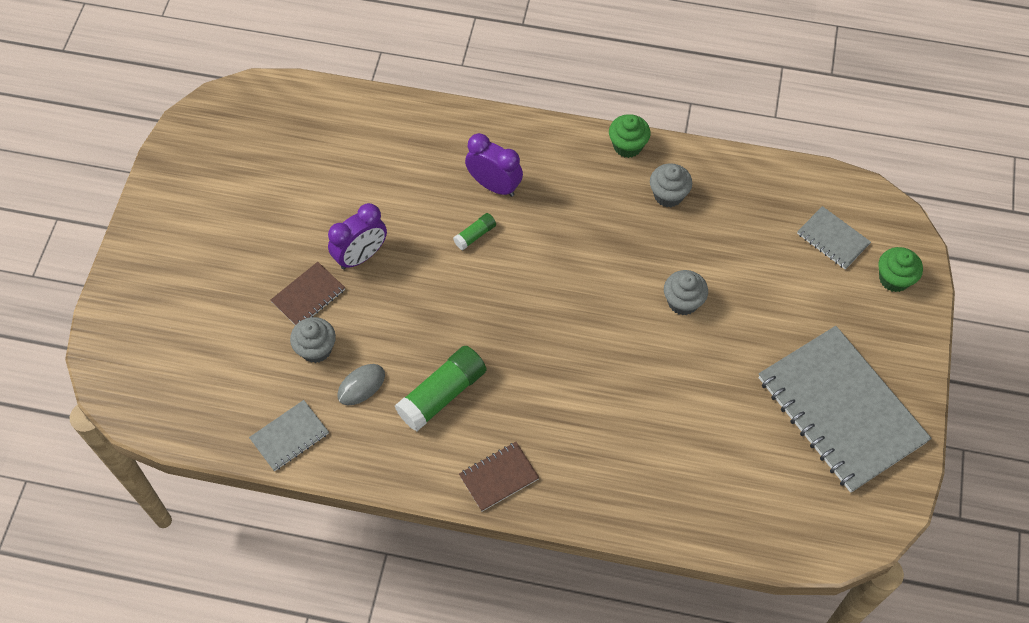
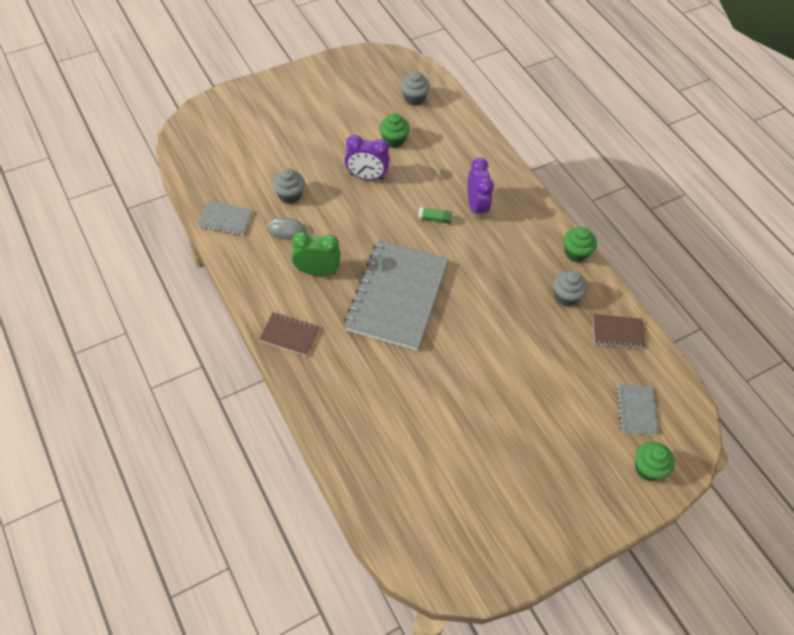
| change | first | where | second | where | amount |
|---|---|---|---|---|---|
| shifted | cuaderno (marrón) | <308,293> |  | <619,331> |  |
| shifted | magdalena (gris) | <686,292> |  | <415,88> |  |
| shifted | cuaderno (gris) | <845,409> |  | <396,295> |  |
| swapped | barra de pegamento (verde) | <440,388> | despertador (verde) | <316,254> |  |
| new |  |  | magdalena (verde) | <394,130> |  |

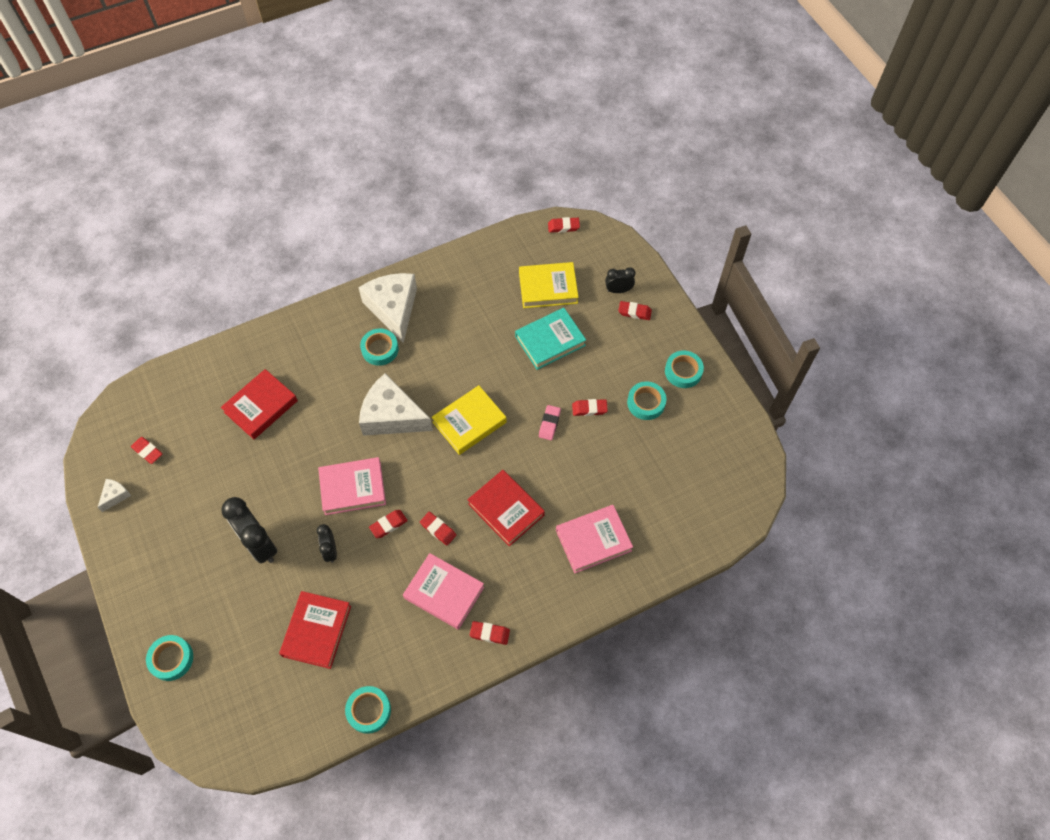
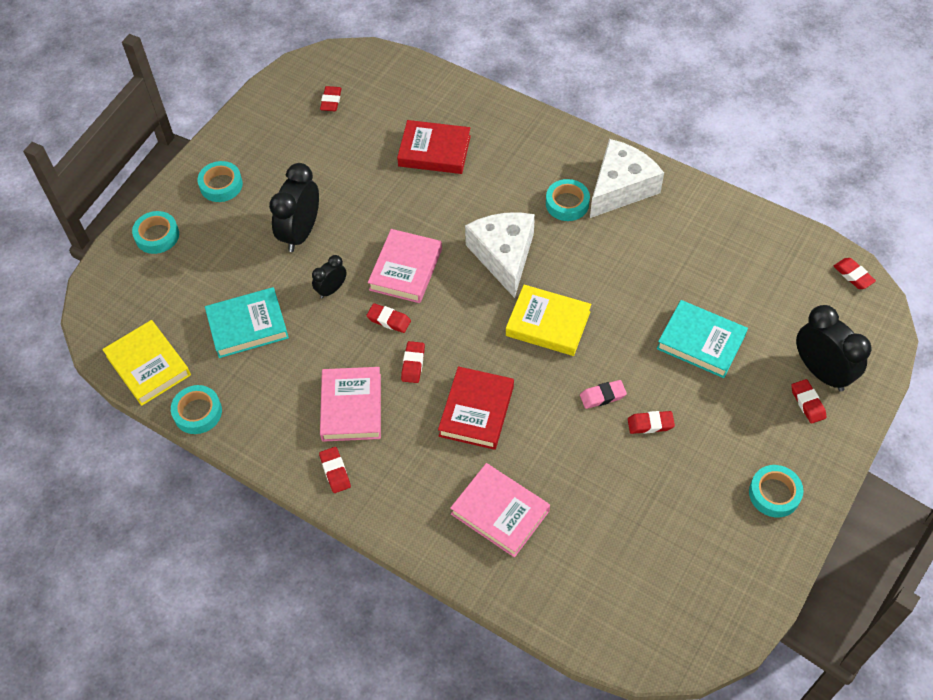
| change | first | where | second | where | amount |
|---|---|---|---|---|---|
| shifted | libro (amarillo) | <549,285> |  | <146,363> |  |
| scaled | despertador (negro) | <620,280> |  | <833,348> | x1.86 |
| shifted | cinta adhesiva (turquesa) | <646,401> |  | <220,181> |  |
| rotated | goma de borrar (rojo) | <590,407> |  | <651,422> | 60 degrees counterclockwise |
| rotated | libro (rosa) | <352,486> |  | <405,266> | 60 degrees clockwise |
| gone | queso (blanco) | <114,495> |  |  |  |
| repainted | libro (rojo) | <315,630> | libro (turquesa) | <247,322> |  |

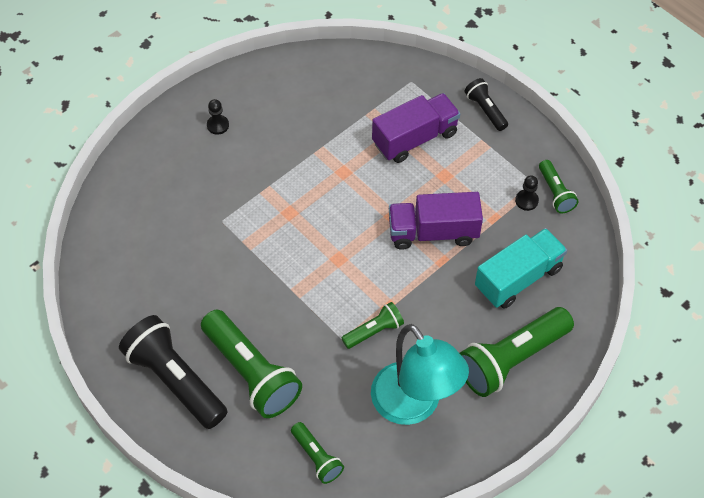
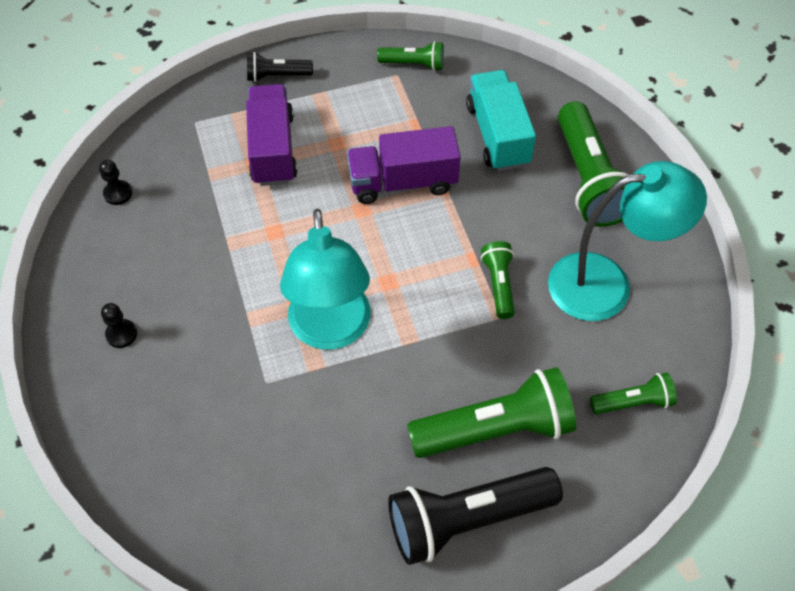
| change | first | where | second | where | amount |
|---|---|---|---|---|---|
| shifted | peón (negro) | <527,193> |  | <115,182> |  |
| rotated | camión (morado) | <436,221> |  | <404,165> | 60 degrees clockwise |
| new |  |  | lámpara (turquesa) | <325,279> |  |

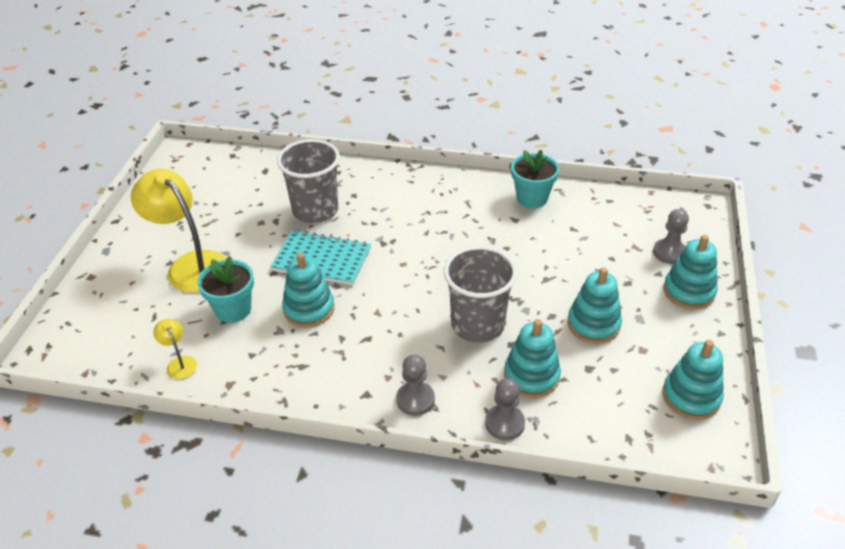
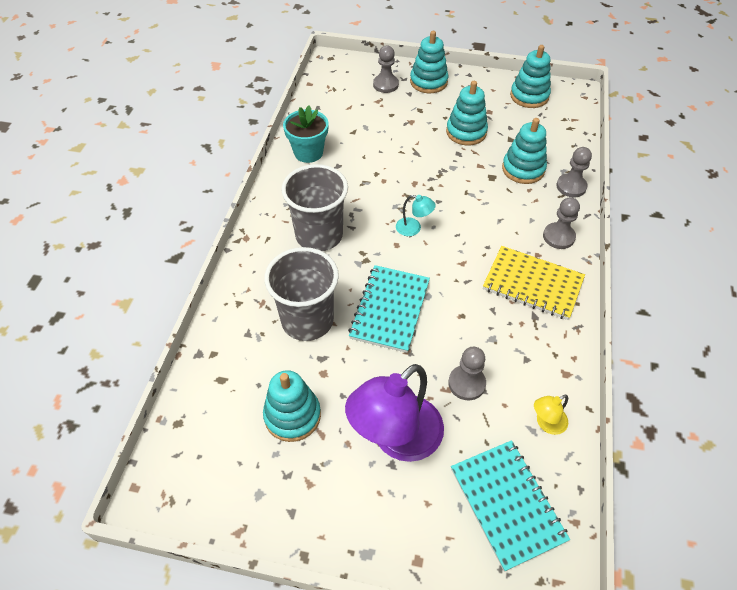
| change | first | where | second | where | amount |
|---|---|---|---|---|---|
| repainted | lámpara (amarillo) | <179,231> | lámpara (morado) | <394,413> |  |
| shifted | vaso (gris) | <480,294> |  | <314,207> |  |
| shifted | juguete apilable (turquesa) | <308,290> |  | <292,406> |  |
| swapped | maceta (turquesa) | <226,289> | peón (gris) | <467,373> |  |
| new |  |  | lámpara (turquesa) | <416,215> |  |
| new |  |  | cuaderno (amarillo) | <534,283> |  |
| new |  |  | cuaderno (turquesa) | <510,506> |  |

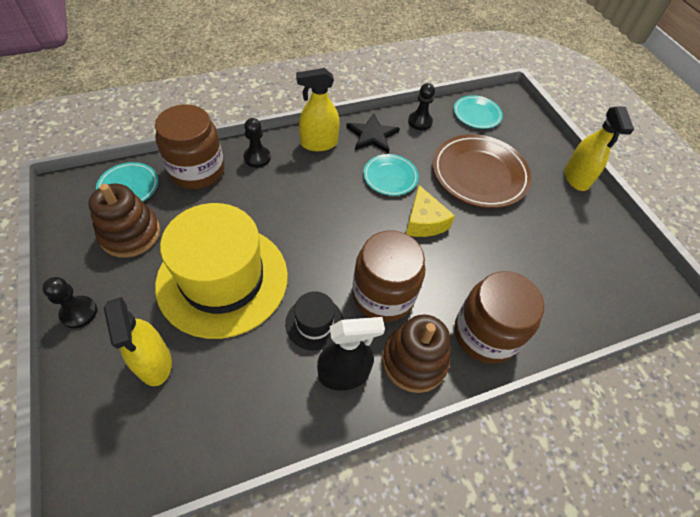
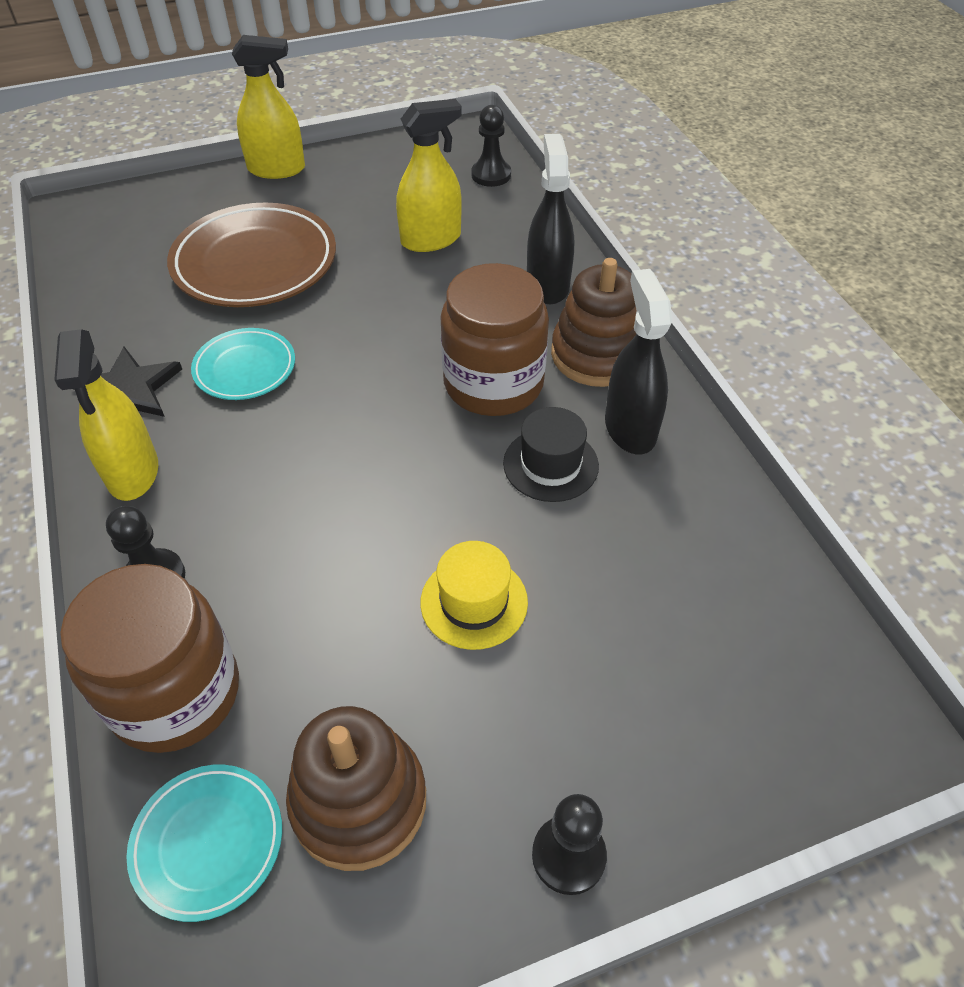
| change | first | where | second | where | amount |
|---|---|---|---|---|---|
| shifted | peón (negro) | <421,106> |  | <491,146> |  |
| gone | plato (turquesa) | <478,112> |  |  |  |
| gone | queso (amarillo) | <430,211> |  |  |  |
| scaled | sombrero (amarillo) | <221,271> |  | <474,595> | x0.44 |
| swapped | tarro (marrón) | <499,317> | pulverizador (negro) | <550,219> |  |
| shifted | pulverizador (amarillo) | <138,341> |  | <429,175> |  |

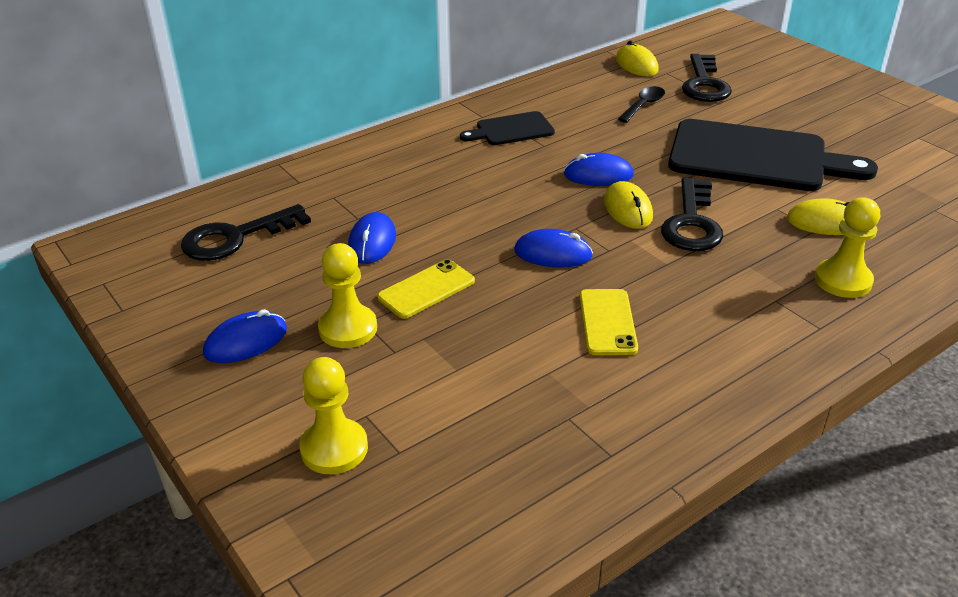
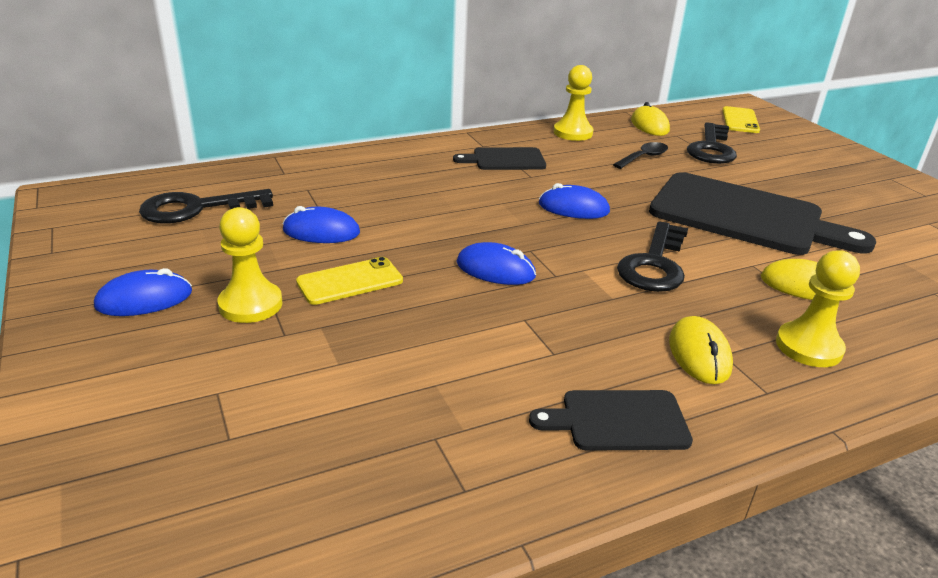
| change | first | where | second | where | amount |
|---|---|---|---|---|---|
| shifted | ratón (amarillo) | <628,205> |  | <701,350> |  |
| rotated | ratón (azul) | <372,238> |  | <321,224> | 75 degrees clockwise |
| shifted | móvil (amarillo) | <609,322> |  | <741,119> |  |
| shifted | peón (amarillo) | <333,415> |  | <573,103> |  |
| new |  |  | tabla de cortar (negro) | <611,420> |  |

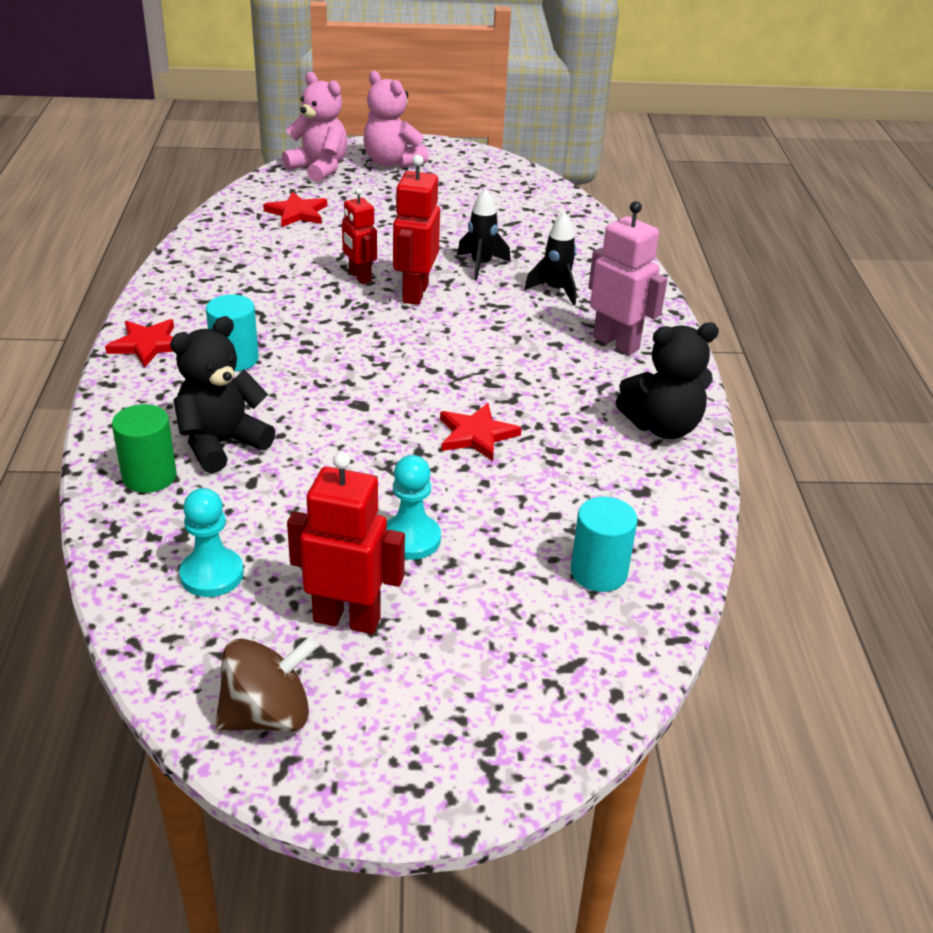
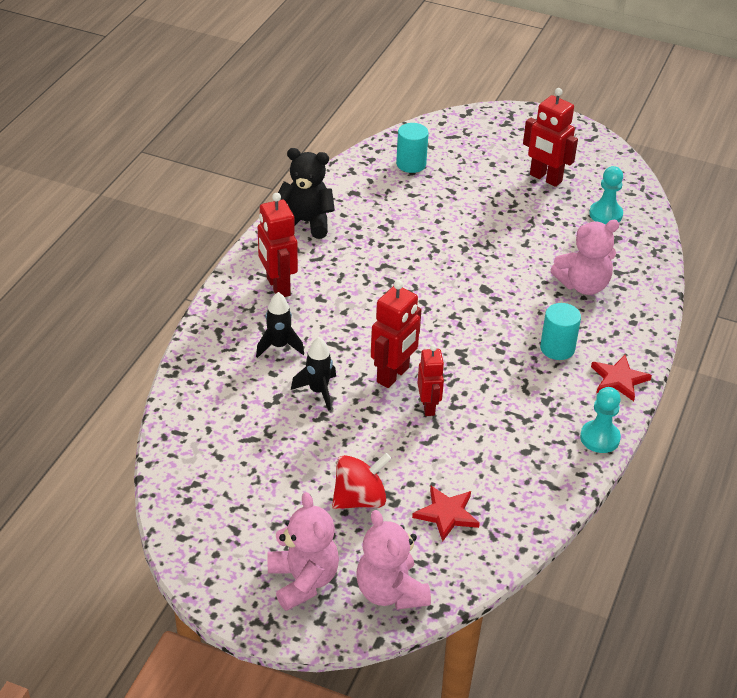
| change | first | where | second | where | amount |
|---|---|---|---|---|---|
| repainted | robot (rosa) | <627,278> | robot (rojo) | <278,245> |  |
| repainted | osito (negro) | <222,395> | osito (rosa) | <585,257> |  |
| gone | estrella (rojo) | <481,432> |  |  |  |
| gone | cilindro (verde) | <144,448> |  |  |  |
| shifted | peón (turquesa) | <414,507> |  | <600,420> |  |
| gone | peonza (marrón) | <266,684> |  |  |  |
| new |  |  | peonza (rojo) | <362,481> |  |

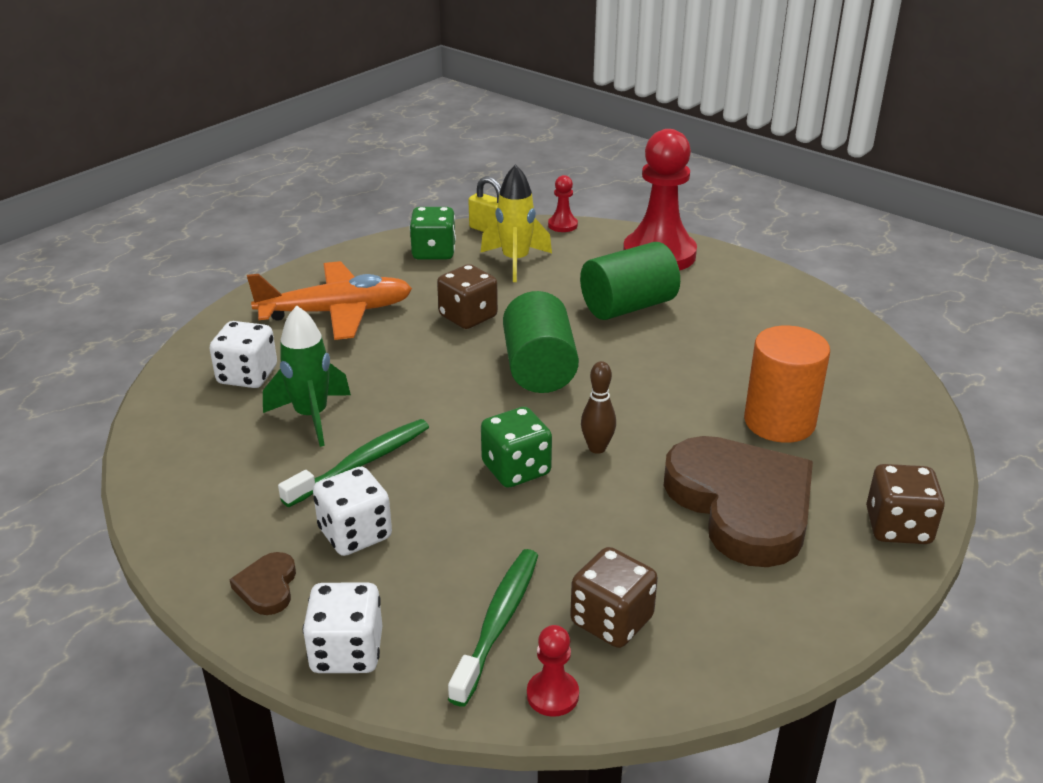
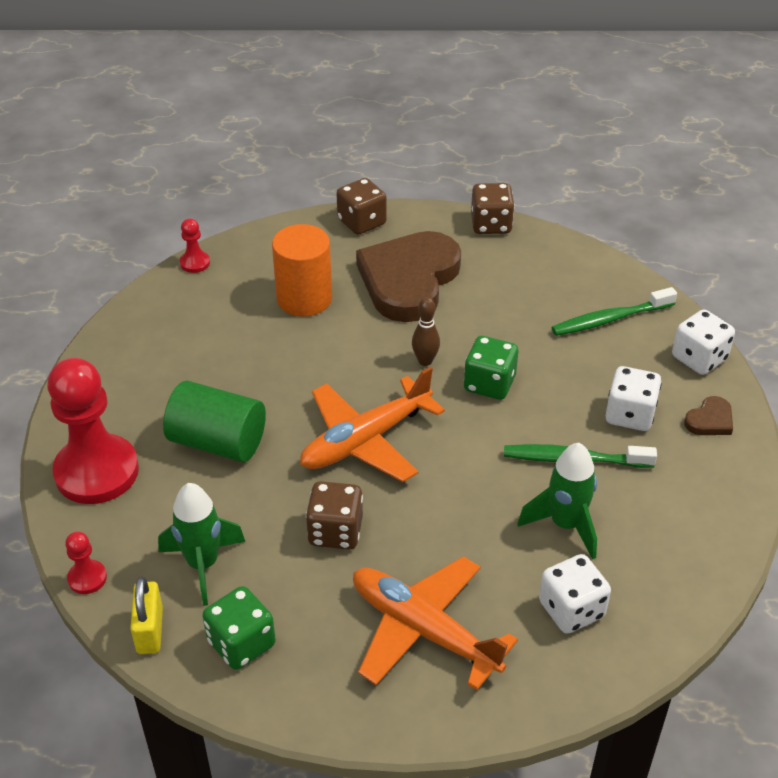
| change | first | where | second | where | amount |
|---|---|---|---|---|---|
| repainted | cohete (amarillo) | <516,223> | cohete (verde) | <201,544> |  |
| swapped | cilindro (verde) | <541,342> | avión (naranja) | <372,424> |  |
| shifted | dado (marrón) | <614,597> |  | <493,208> |  |
| shifted | peón (rojo) | <553,671> |  | <195,246> |  |

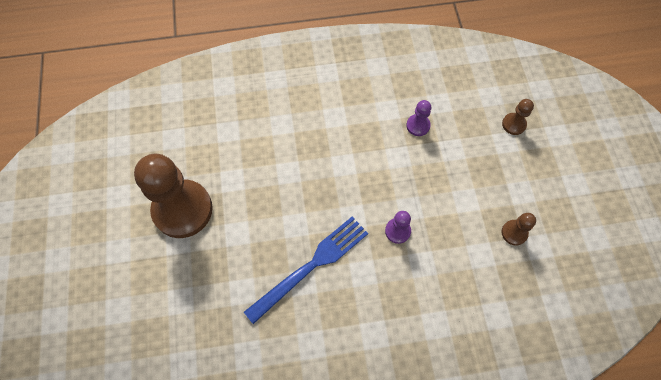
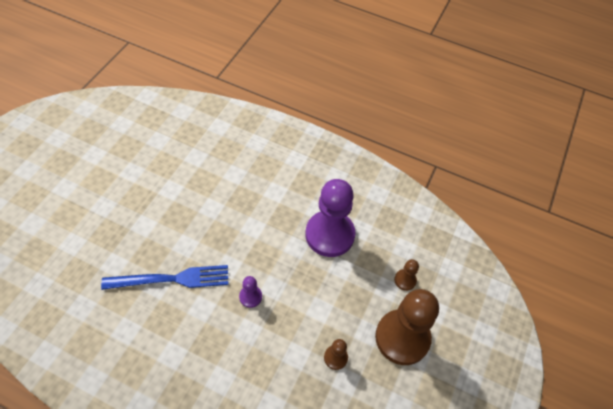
| change | first | where | second | where | amount |
|---|---|---|---|---|---|
| scaled | peón (morado) | <418,118> |  | <330,218> | x2.34 |
| shifted | peón (marrón) | <173,196> |  | <407,327> |  |

